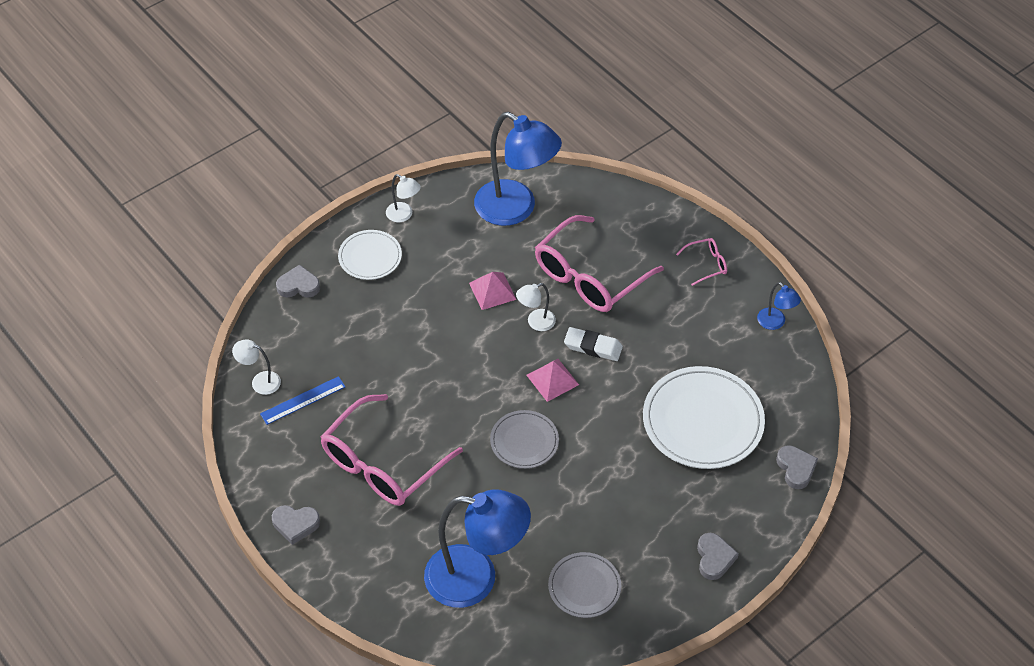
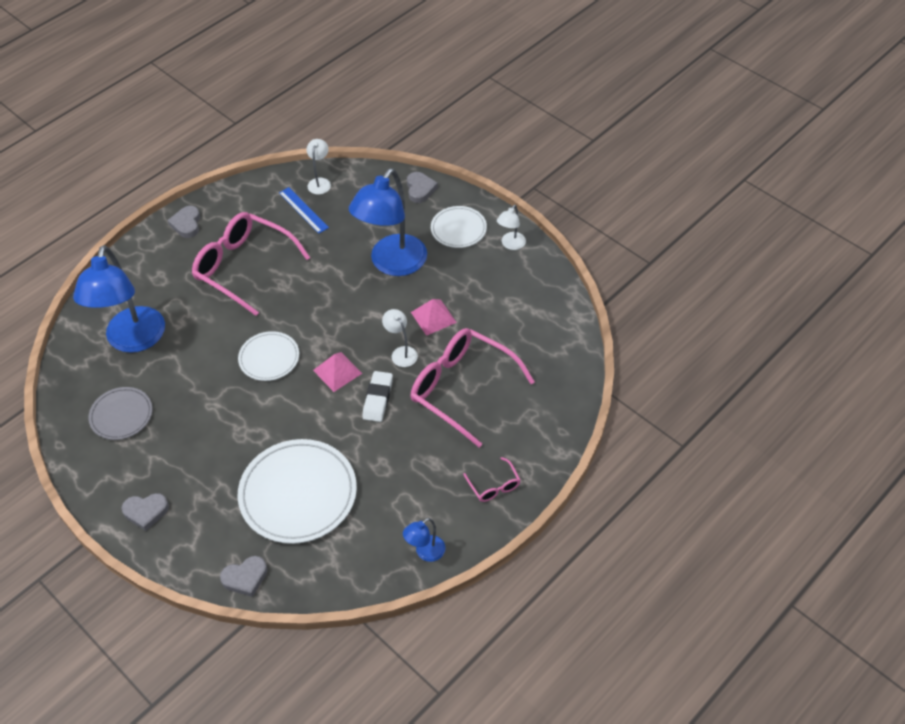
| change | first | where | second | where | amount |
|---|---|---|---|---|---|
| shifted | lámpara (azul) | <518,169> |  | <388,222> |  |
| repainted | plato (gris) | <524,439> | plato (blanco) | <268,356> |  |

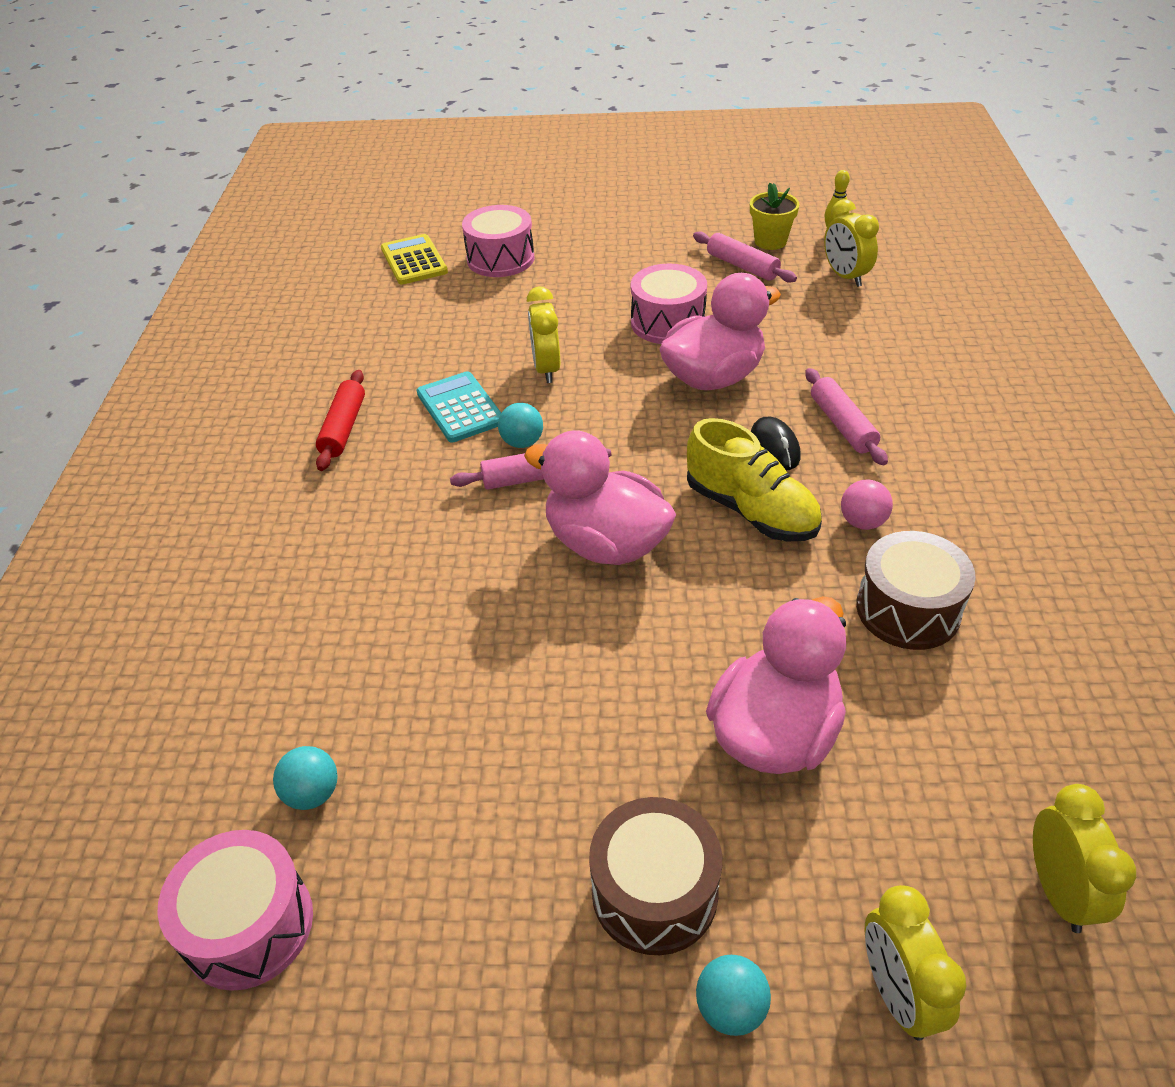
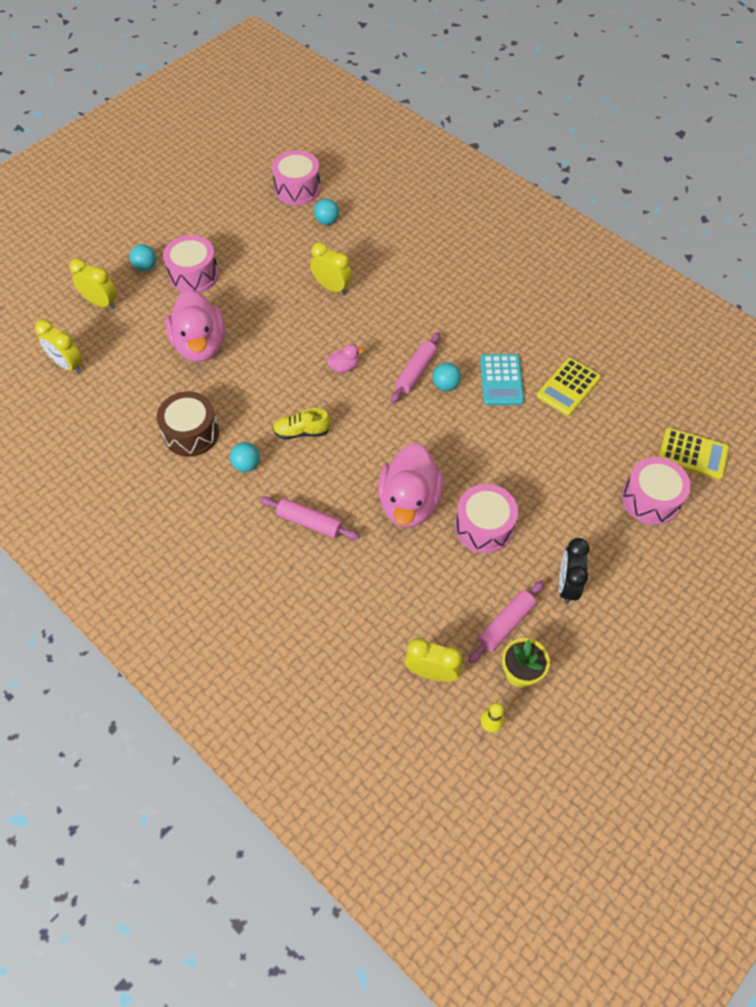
| change | first | where | second | where | amount |
|---|---|---|---|---|---|
| rotated | rodillo (rosa) | <745,257> |  | <506,621> | 45 degrees counterclockwise |
| shifted | despertador (amarillo) | <543,334> |  | <331,268> |  |
| gone | rodillo (rojo) | <340,420> |  |  |  |
| rotated | calculadora (turquesa) | <459,406> |  | <502,379> | 75 degrees clockwise |
| gone | ratón (negro) | <775,443> |  |  |  |
| scaled | zapato (amarillo) | <754,479> |  | <302,423> | x0.62 |
| scaled | pato (rosa) | <600,497> |  | <345,358> | x0.42 |
| repainted | pelota (rosa) | <867,505> | pelota (turquesa) | <245,457> |  |
| repainted | tambor (marrón) | <655,876> | tambor (rosa) | <191,264> |  |
| new |  |  | calculadora (amarillo) | <569,387> |  |
| new |  |  | despertador (negro) | <574,570> |  |

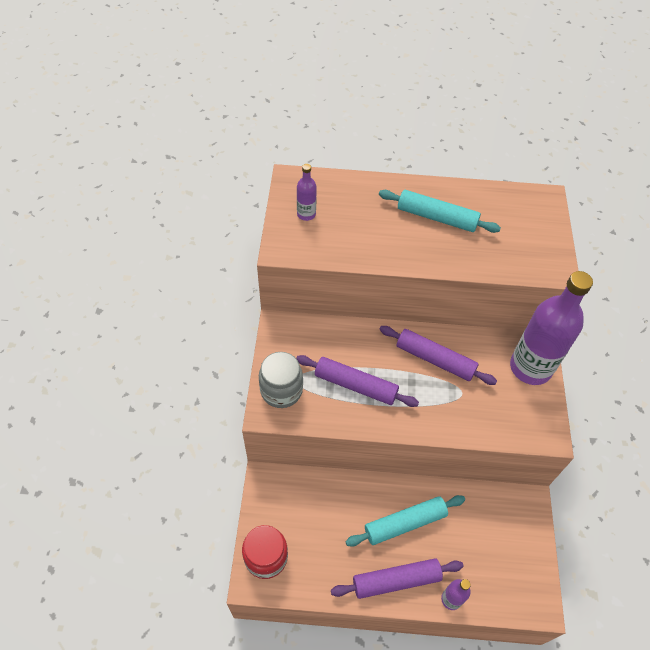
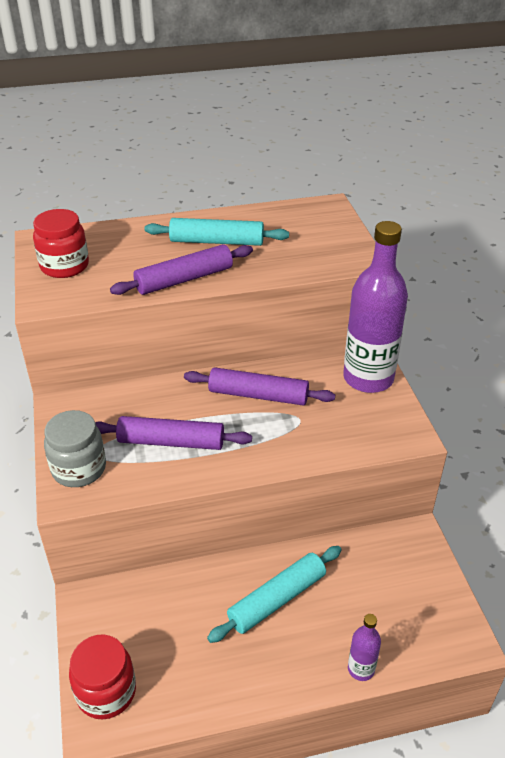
| change | first | where | second | where | amount |
|---|---|---|---|---|---|
| swapped | botella (morado) | <307,192> | tarro (rojo) | <61,243> |  |
| shifted | rodillo (morado) | <397,578> |  | <181,269> |  |

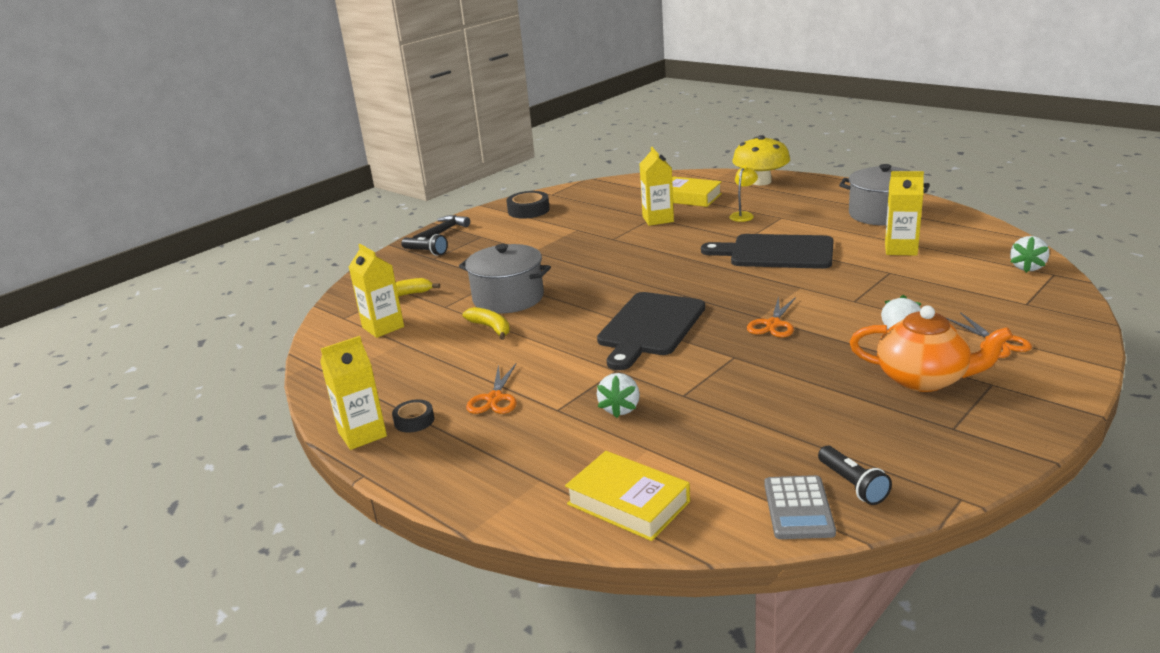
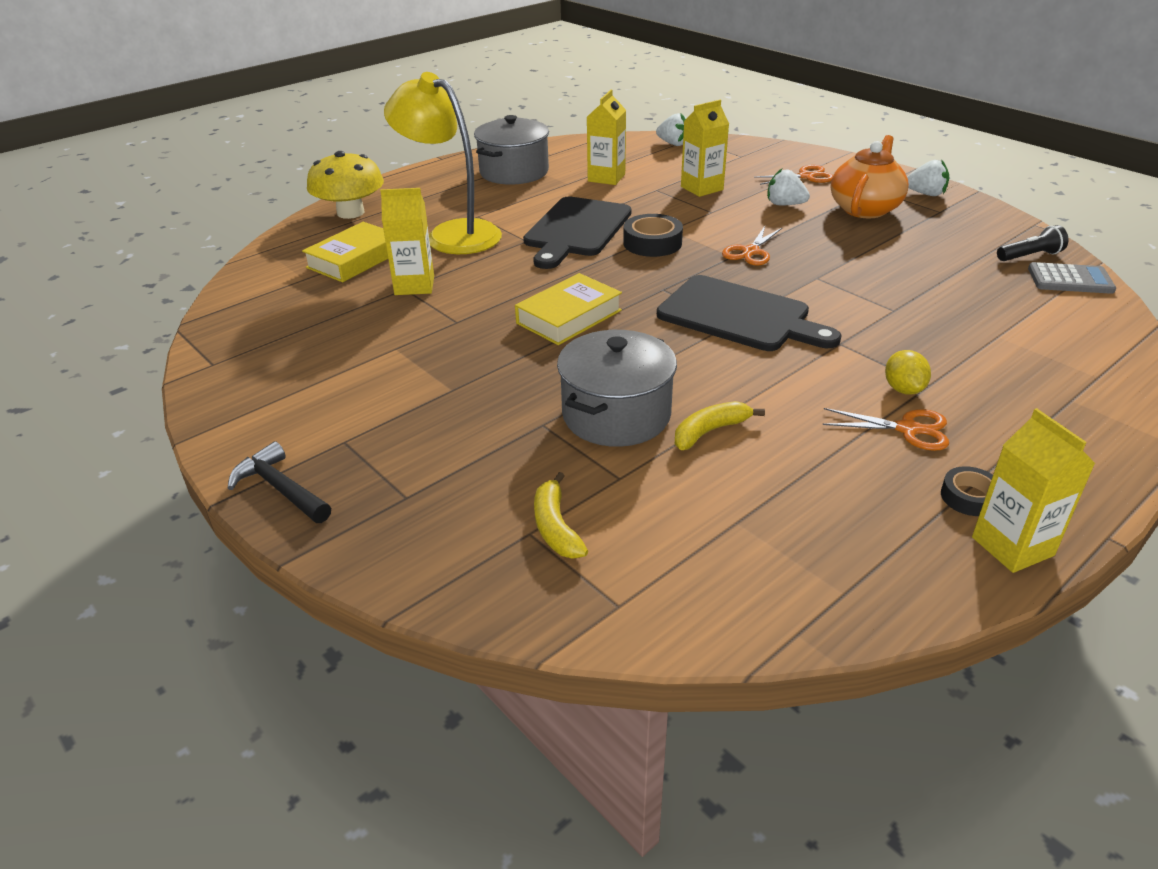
| change | first | where | second | where | amount |
|---|---|---|---|---|---|
| scaled | lámpara (amarillo) | <743,193> |  | <443,163> | x2.39 |
| shifted | cinta adhesiva (negro) | <528,205> |  | <653,235> |  |
| gone | lámpara de mano (negro) | <424,245> |  |  |  |
| shifted | cartón de leche (amarillo) | <376,291> |  | <705,148> |  |
| rotated | tijeras (naranja) | <771,317> |  | <752,246> | 90 degrees clockwise |
| shifted | fresa (blanco) | <618,395> |  | <928,177> |  |
| shifted | libro (amarillo) | <627,496> |  | <568,309> |  |
| new |  |  | limón (amarillo) | <908,372> |  |

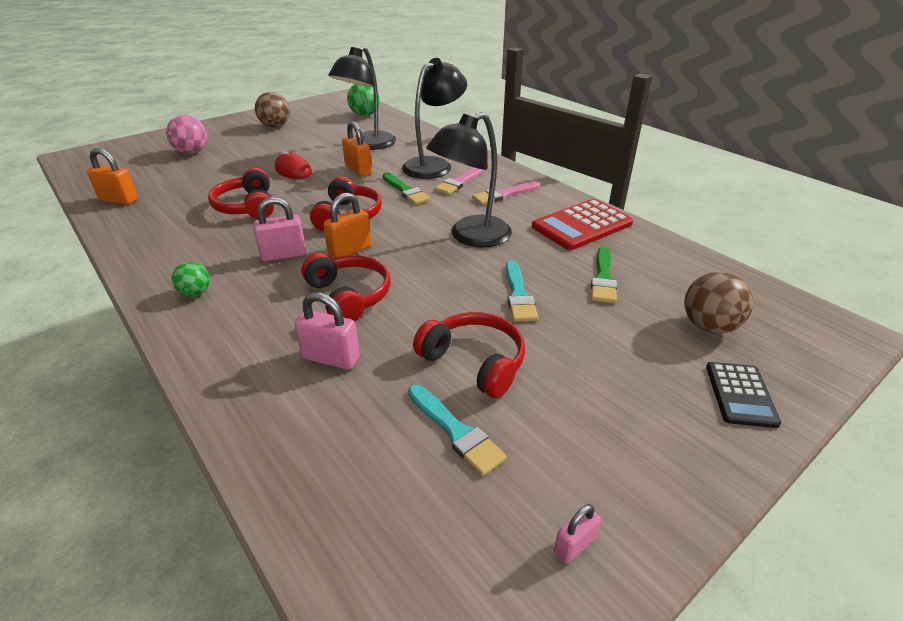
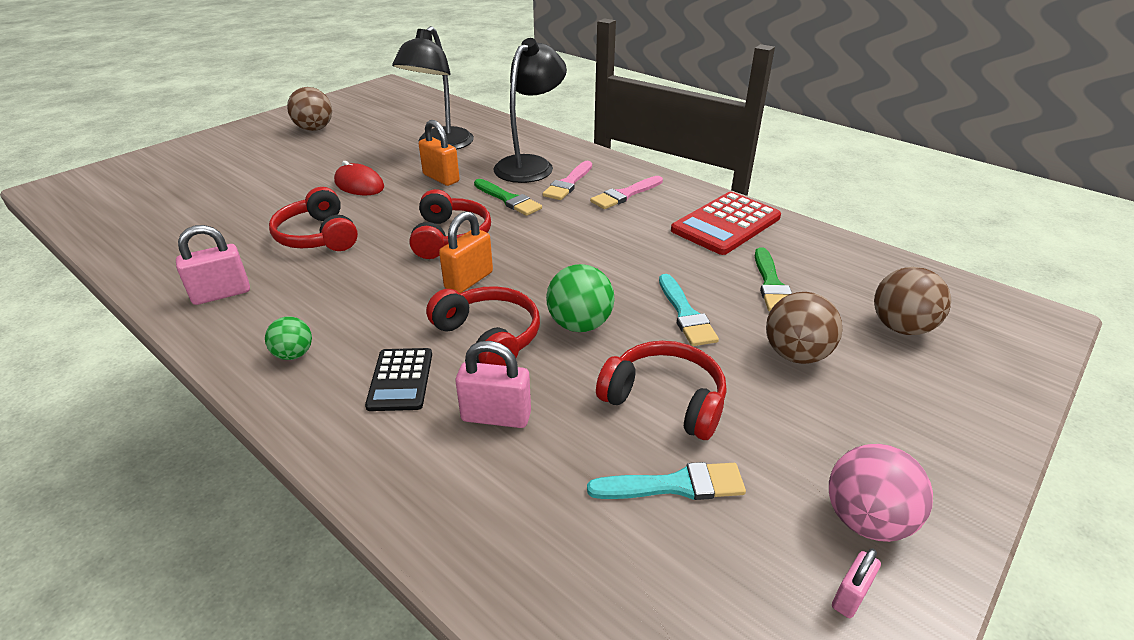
| change | first | where | second | where | amount |
|---|---|---|---|---|---|
| shifted | pelota (verde) | <363,100> |  | <580,298> |  |
| gone | lámpara (negro) | <469,179> |  |  |  |
| shifted | pelota (rosa) | <186,134> |  | <881,493> |  |
| gone | candado (naranja) | <112,176> |  |  |  |
| shifted | candado (rosa) | <279,229> |  | <213,265> |  |
| shifted | calculadora (negro) | <743,395> |  | <398,379> |  |
| rotated | pincel (turquesa) | <457,430> |  | <666,481> | 45 degrees counterclockwise |
| new |  |  | pelota (marrón) | <804,328> |  |

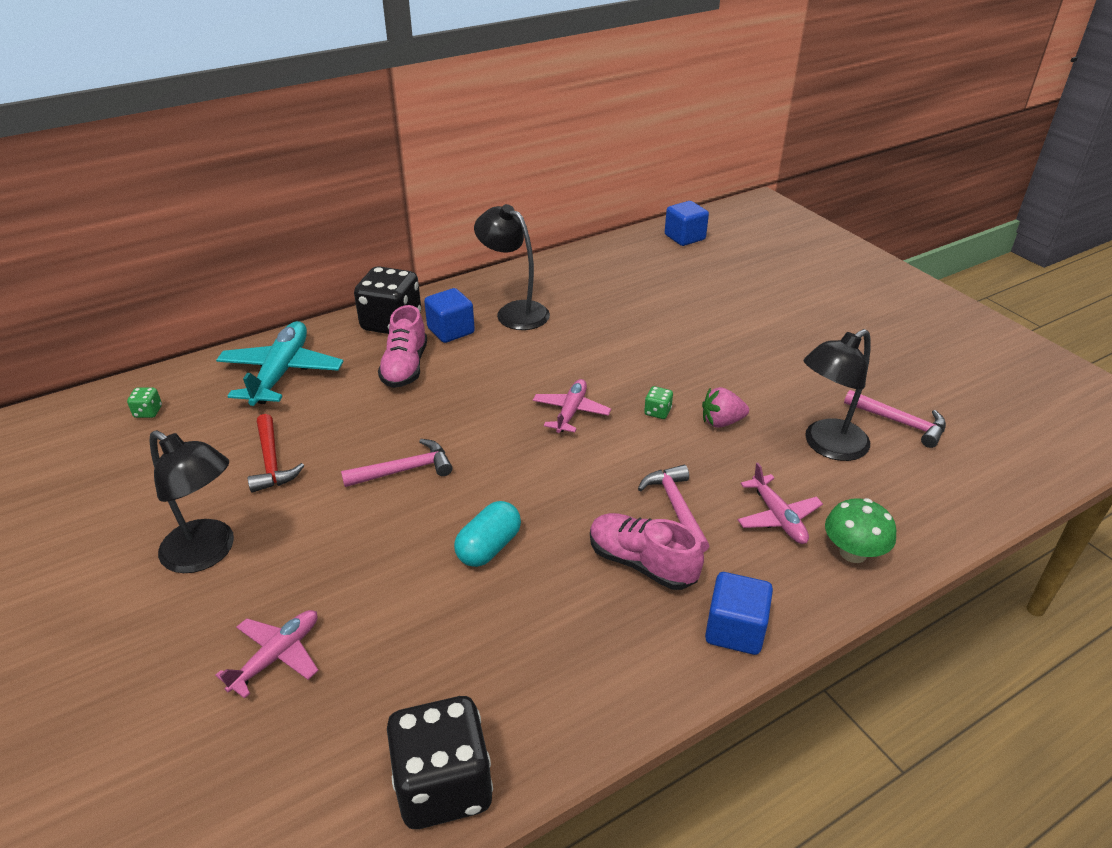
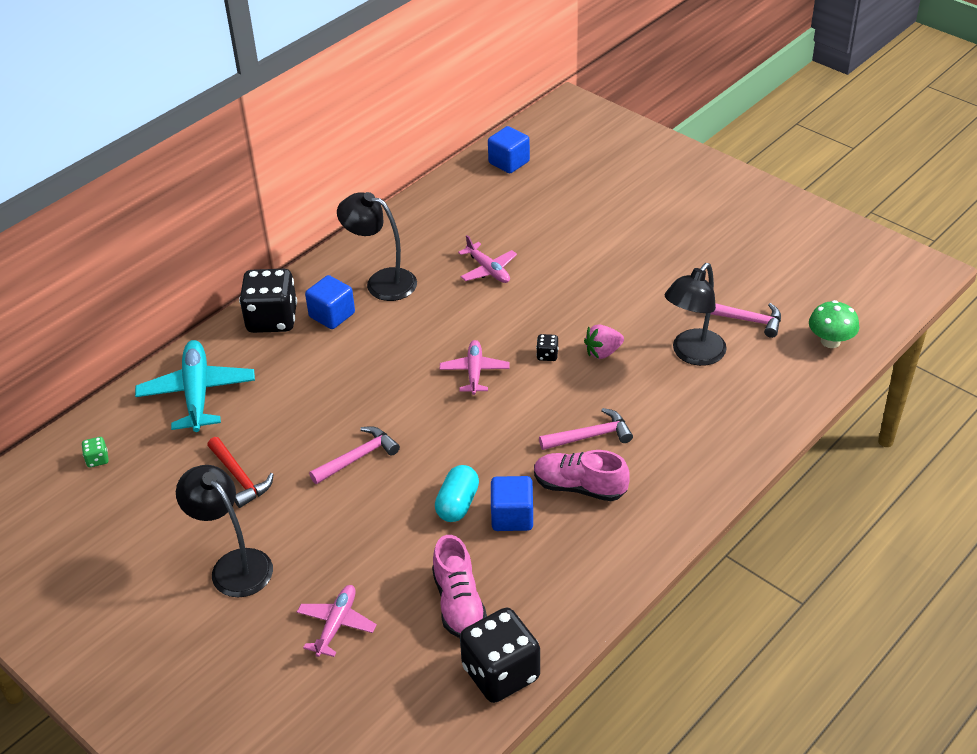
| change | first | where | second | where | amount |
|---|---|---|---|---|---|
| shifted | zapato (rosa) | <402,346> |  | <459,586> |  |
| repainted | dado (verde) | <658,402> | dado (negro) | <547,347> |  |
| rotated | lámpara (negro) | <192,501> |  | <224,531> | 150 degrees counterclockwise |
| shifted | avión (rosa) | <780,503> |  | <487,259> |  |
| rotated | martillo (rosa) | <673,509> |  | <586,429> | 105 degrees clockwise |
| shifted | seta (verde) | <860,530> |  | <834,324> |  |
| shifted | cubo (azul) | <739,613> |  | <512,503> |  |

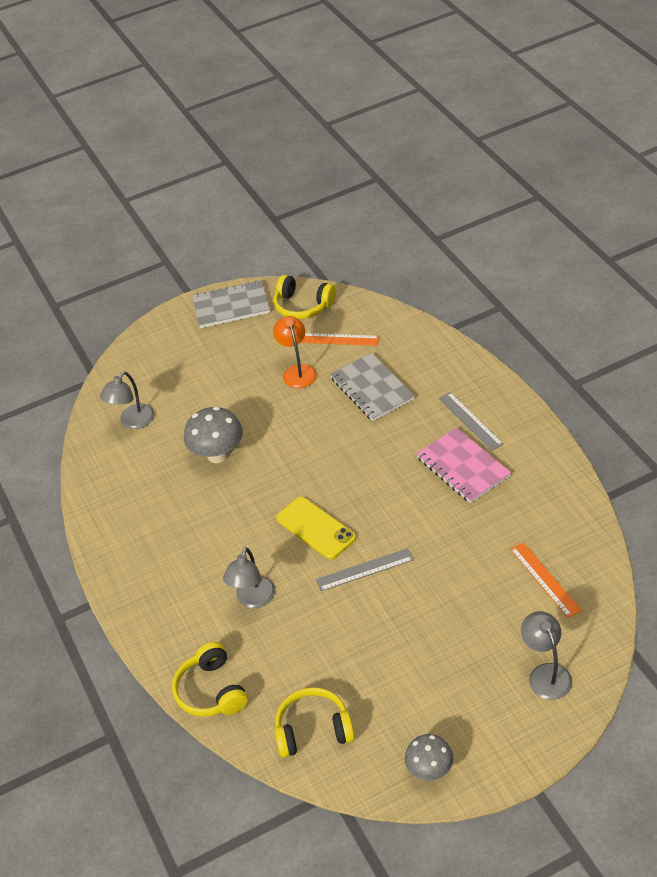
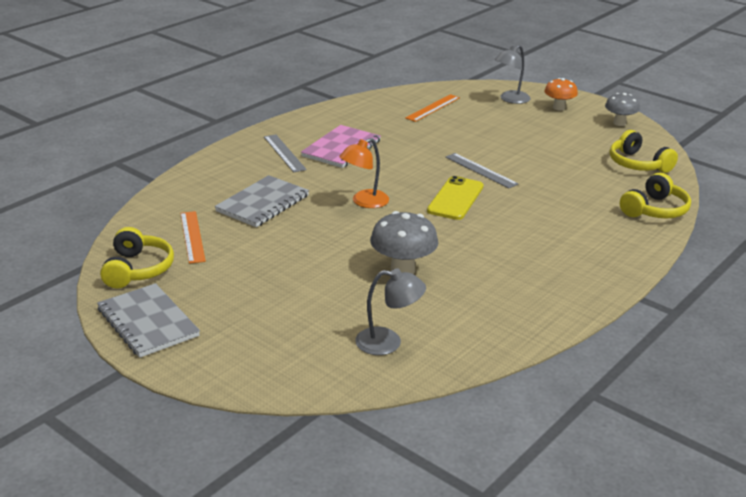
| change | first | where | second | where | amount |
|---|---|---|---|---|---|
| shifted | lámpara (naranja) | <295,352> |  | <364,173> |  |
| rotated | regla (gris) | <471,421> |  | <285,153> | 60 degrees counterclockwise |
| gone | lámpara (gris) | <249,577> |  |  |  |
| new |  |  | seta (naranja) | <561,94> |  |

